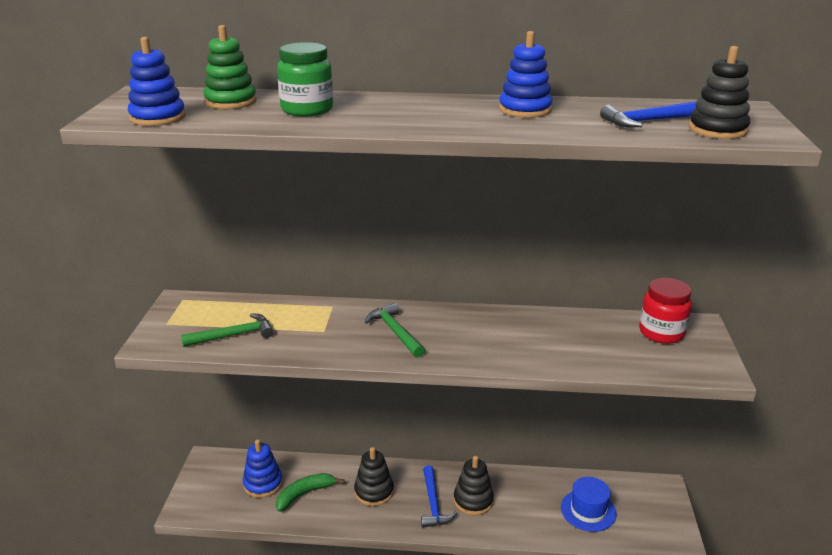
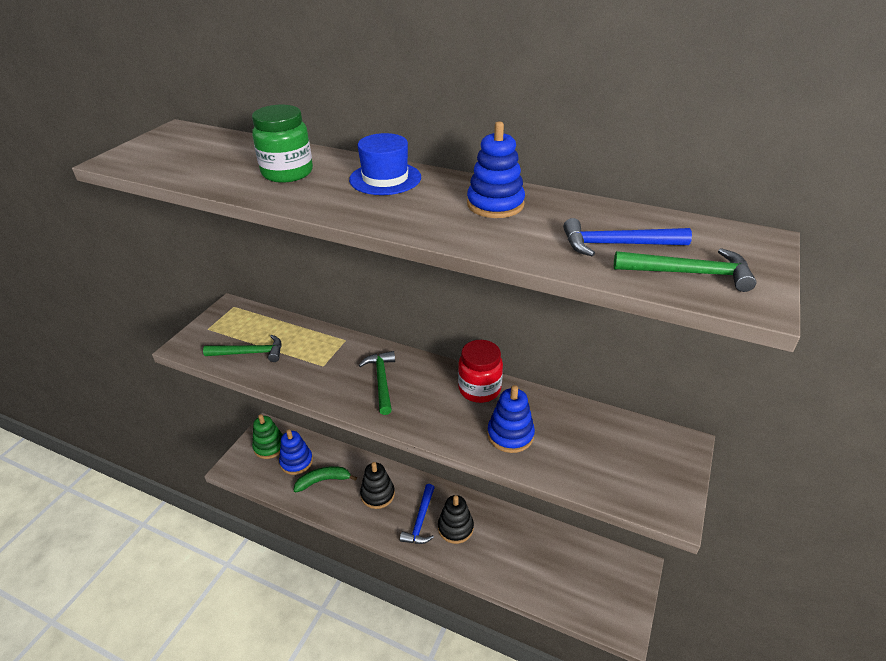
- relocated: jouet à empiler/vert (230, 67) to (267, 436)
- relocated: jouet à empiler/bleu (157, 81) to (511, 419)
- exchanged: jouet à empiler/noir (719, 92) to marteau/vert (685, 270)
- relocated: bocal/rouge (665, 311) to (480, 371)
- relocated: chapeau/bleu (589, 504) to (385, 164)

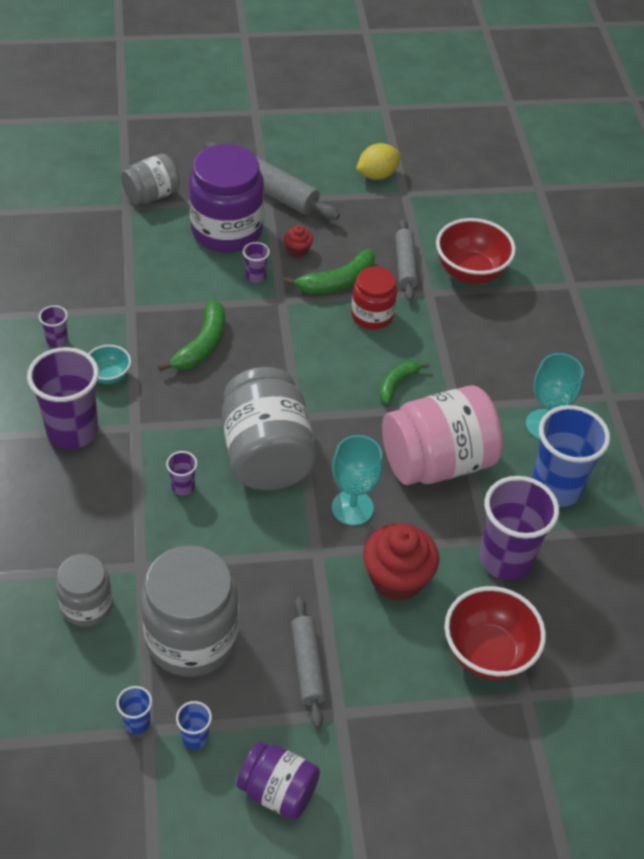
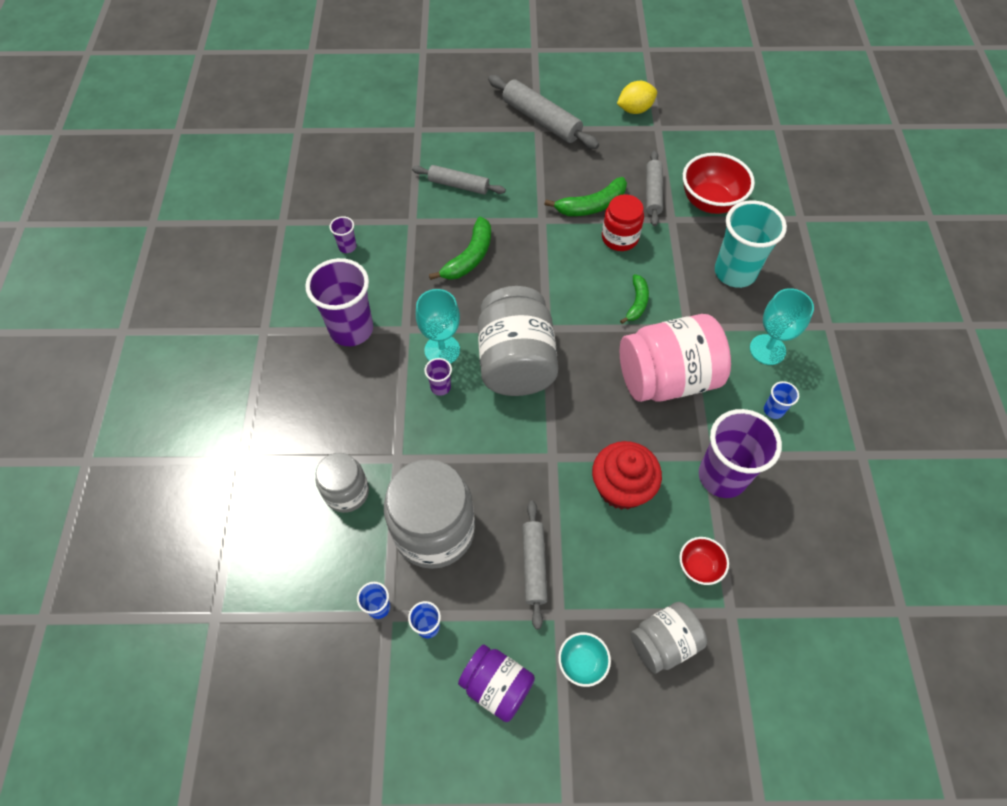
- missing: bocal/violet (226, 198)
- relocated: bocal/gris (150, 179) to (669, 638)
- missing: muffin/rouge (298, 241)
- missing: gobelet/violet (256, 262)
- relocated: bol/turquoise (109, 364) to (584, 659)
- spun: banane/vert (404, 382) = (634, 299) 150 degrees clockwise
- size: gobelet/bleu (571, 456) = (781, 400) x0.44
- relocated: verre à pied/turquoise (357, 480) to (438, 326)
- size: bol/rouge (495, 633) = (704, 561) x0.54
- appeared: rouleau à pâtisserie/gris (459, 180)
- appeared: gobelet/turquoise (751, 244)

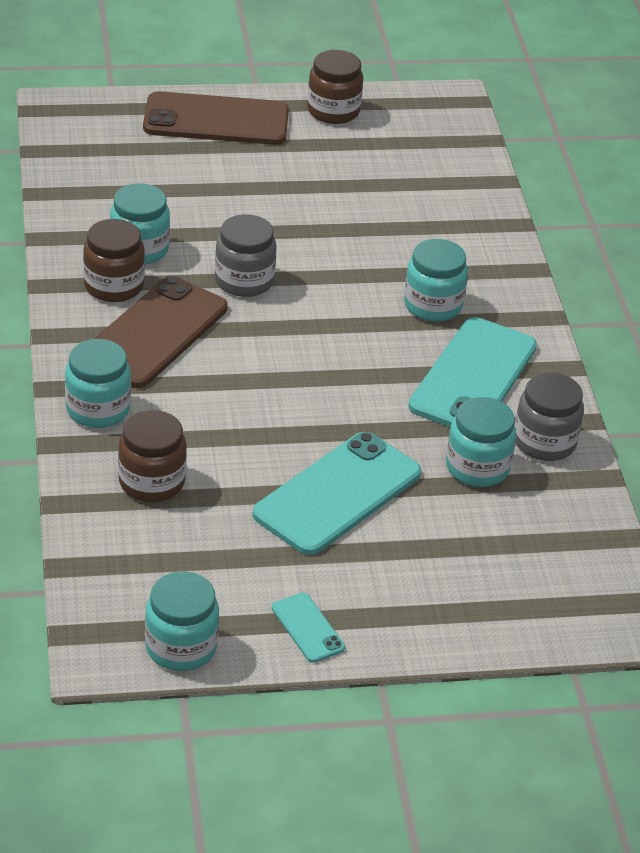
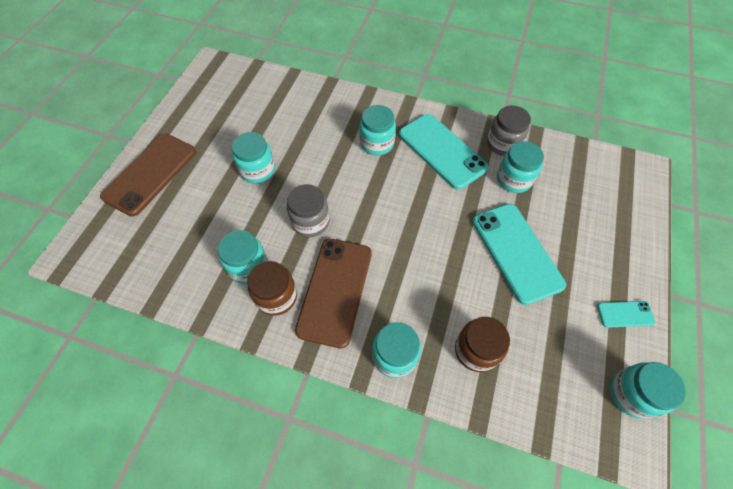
- missing: bocal/marron (335, 87)
- spun: téléphone/marron (160, 332) = (333, 293) 45 degrees clockwise
- appeared: bocal/turquoise (253, 157)

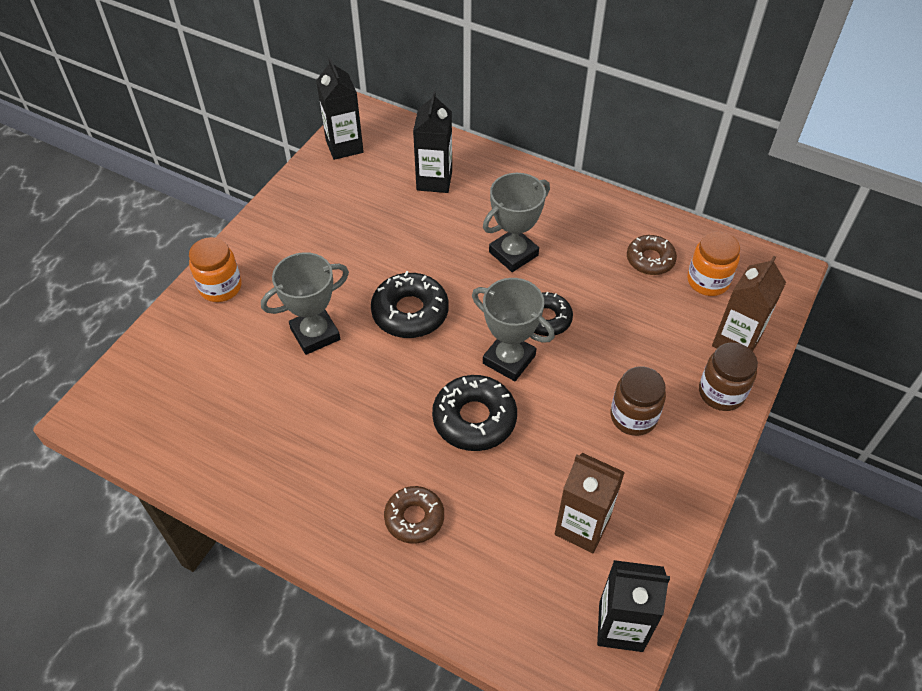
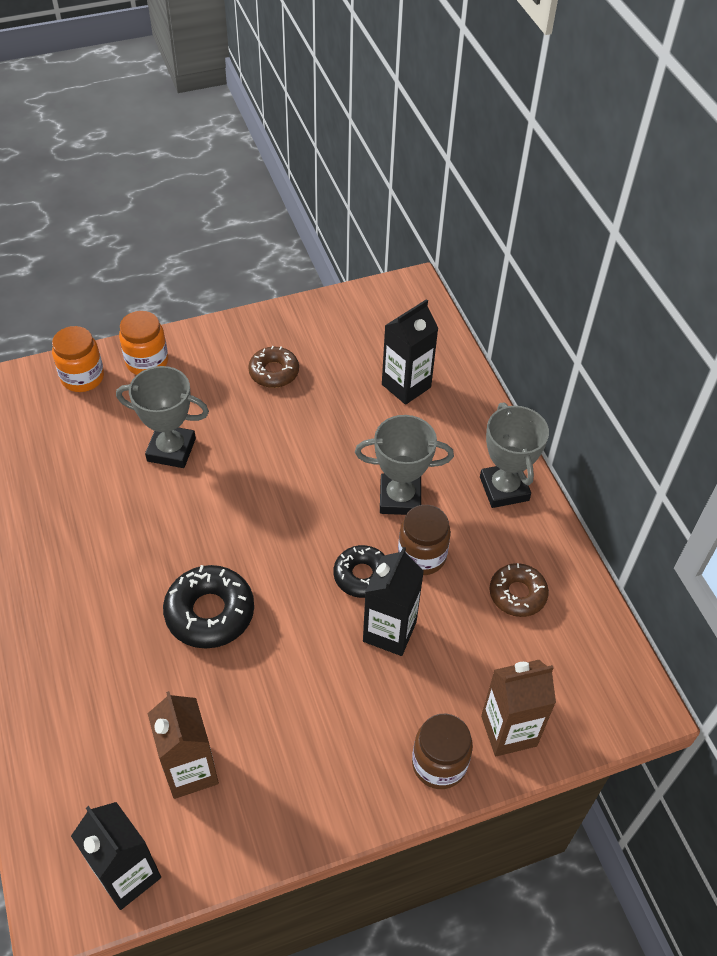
- relocated: brique de lait/noir (340, 109) to (393, 601)
- relocated: bocal/orange (713, 263) to (78, 359)
- missing: beignet/noir (410, 304)
- relocated: trophée/gris (513, 329) to (514, 455)
- relocated: bocal/marron (638, 401) to (424, 540)
- relocated: beignet/marron (414, 515) to (273, 367)

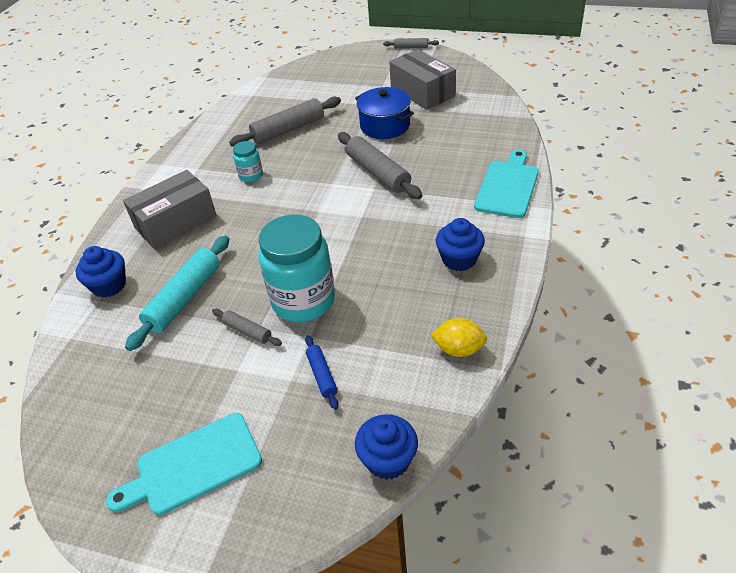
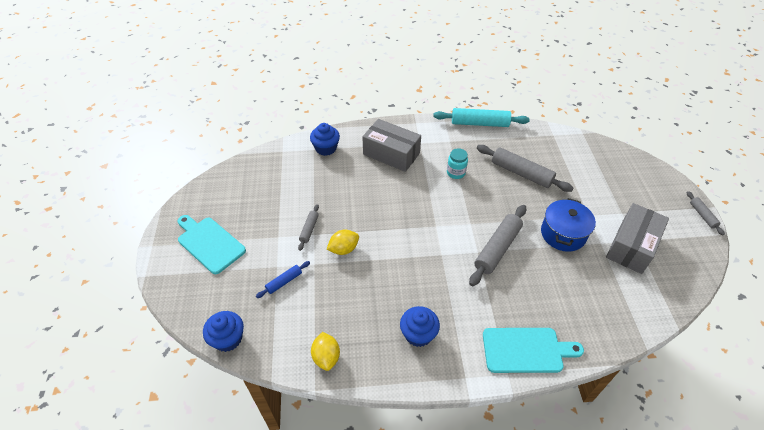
- exchanged: bocal/turquoise (297, 268) to citron/jaune (343, 242)
- relocated: rouleau à pâtisserie/turquoise (177, 293) to (481, 117)

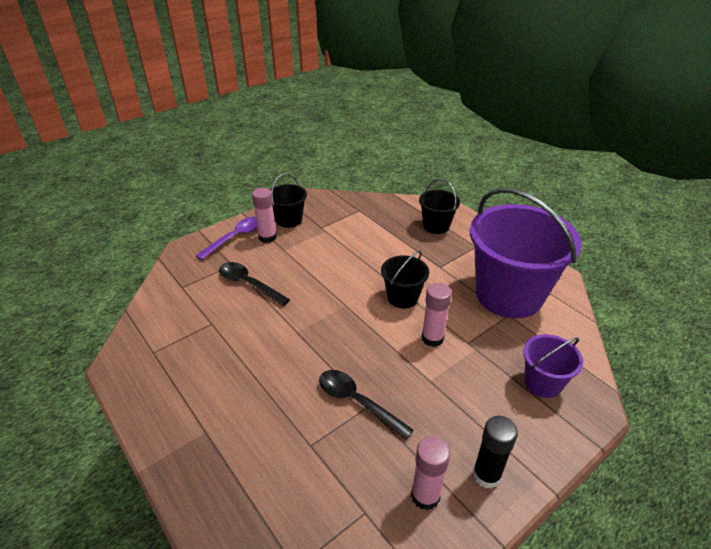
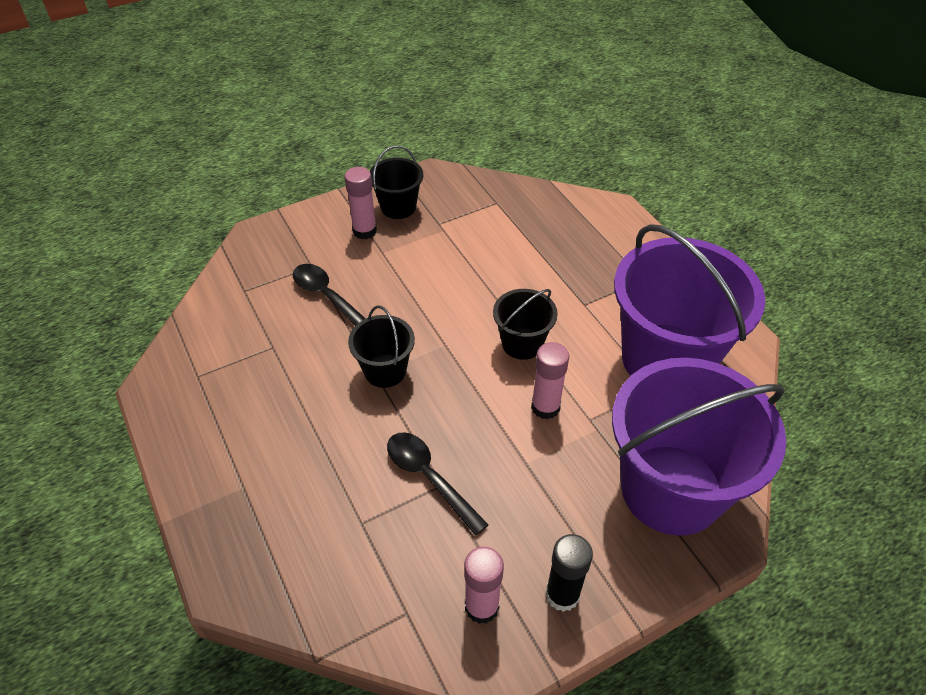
- relocated: seau/noir (439, 206) to (381, 347)
- missing: cuillère/violet (226, 238)
- size: seau/violet (553, 366) = (699, 447) x2.14

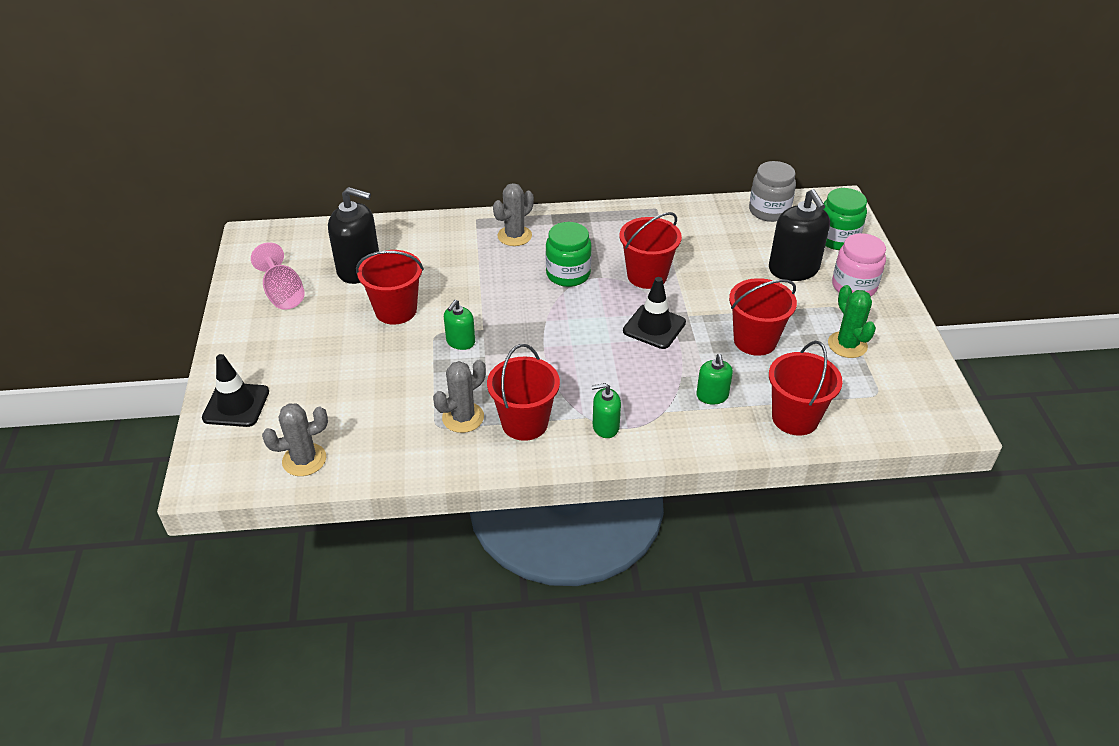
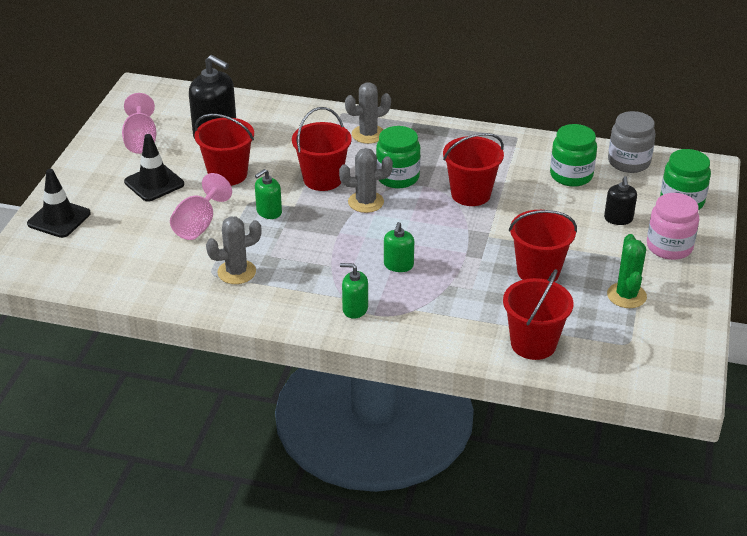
- size: distributeur de savon/noir (799, 235) = (620, 200) x0.54
- relocated: cône de chantier/noir (654, 313) to (154, 168)
- relocated: seau/rouge (523, 392) to (322, 149)
- relocated: distributeur de savon/vert (714, 379) to (399, 247)
- relocated: cactus/gris (295, 439) to (366, 180)
- appeared: bocal/vert (573, 155)
- appeared: verre à pied/rose (201, 206)

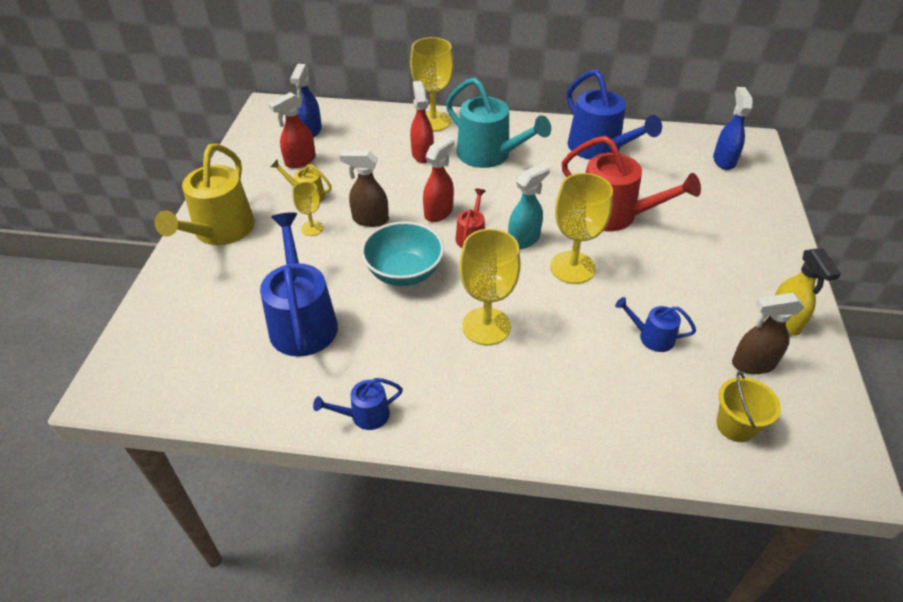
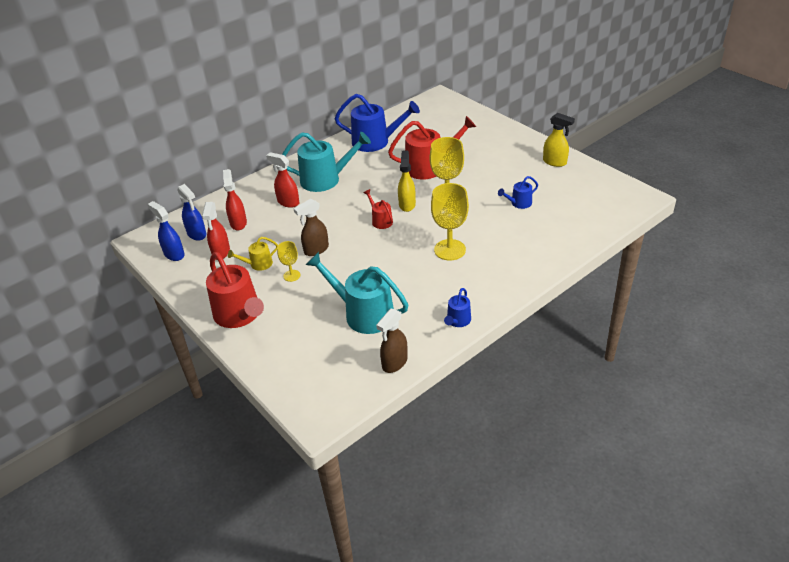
- missing: verre à pied/jaune (432, 84)
- relocated: vaporisateur/bleu (733, 128) to (166, 231)
- relocated: vaporisateur/rouge (438, 179) to (235, 199)
- colour: arrosoir/jaune (204, 194) to arrosoir/rouge (235, 290)
- colour: vaporisateur/turquoise (529, 206) to vaporisateur/jaune (407, 181)
- colour: arrosoir/bleu (299, 284) to arrosoir/turquoise (357, 293)
- missing: bol/turquoise (402, 254)
- relocated: vaporisateur/marron (768, 333) to (392, 341)
- missing: seau/jaune (749, 407)

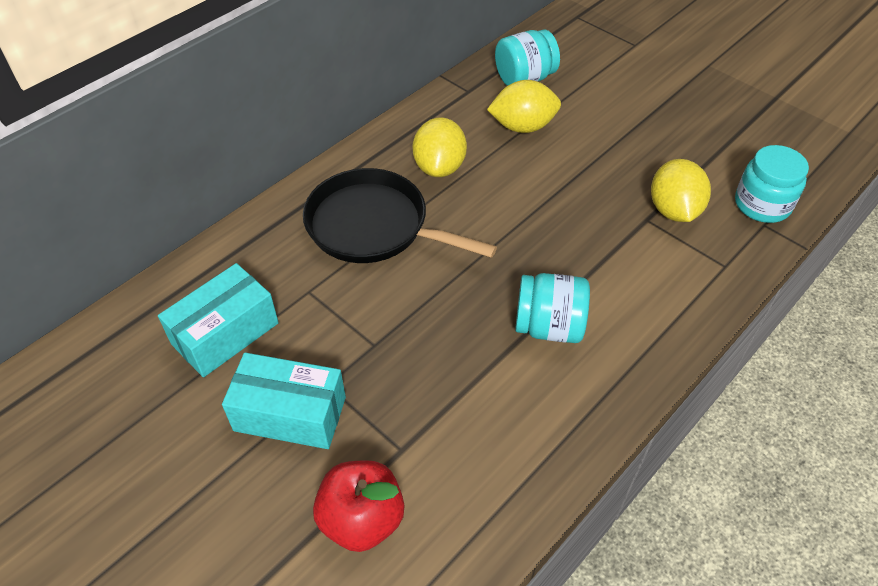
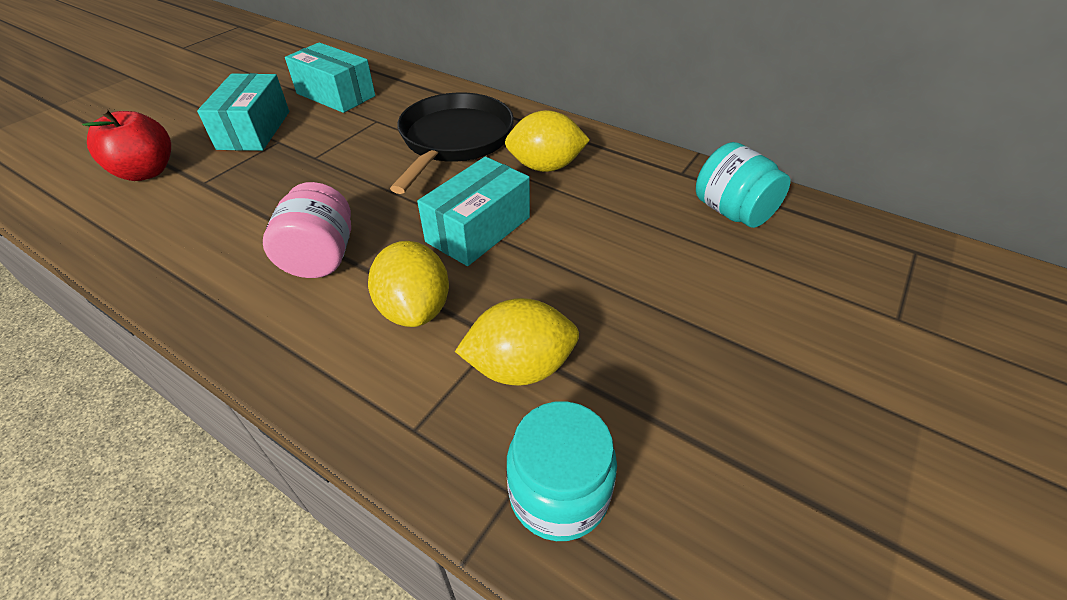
- relocated: citron/jaune (524, 106) to (408, 284)
- colour: bocal/turquoise (552, 308) to bocal/rose (307, 230)
- appeared: boîte/turquoise (473, 211)

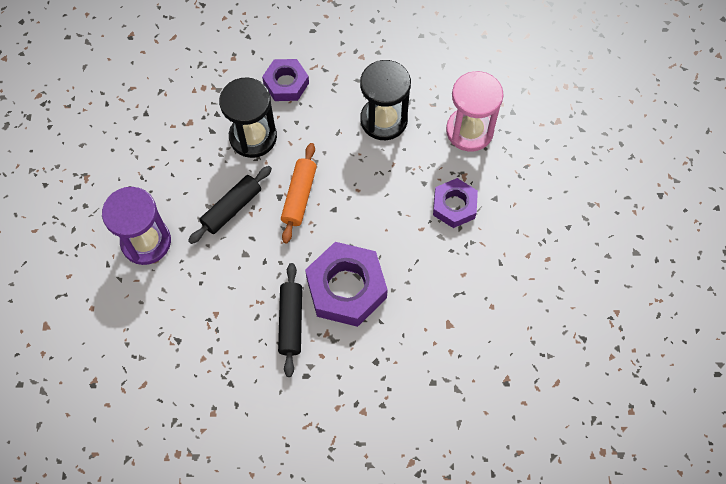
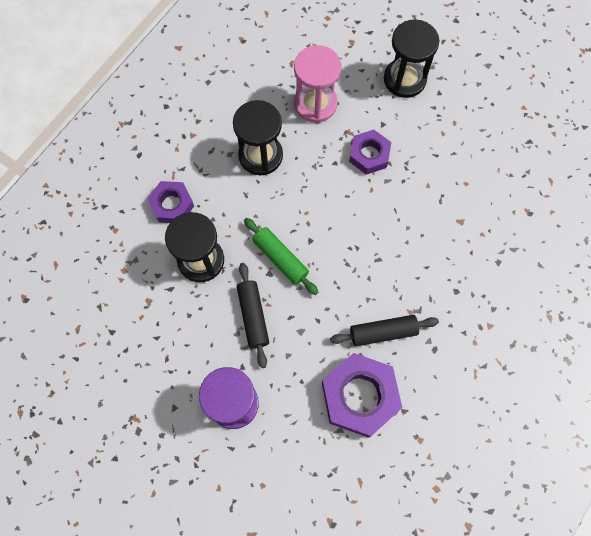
- colour: rouleau à pâtisserie/orange (299, 193) to rouleau à pâtisserie/vert (281, 256)
- relocated: écrou/violet (346, 284) to (362, 395)
- spun: rouleau à pâtisserie/noir (290, 320) = (384, 330) 45 degrees counterclockwise
- appeared: sablier/noir (411, 58)

